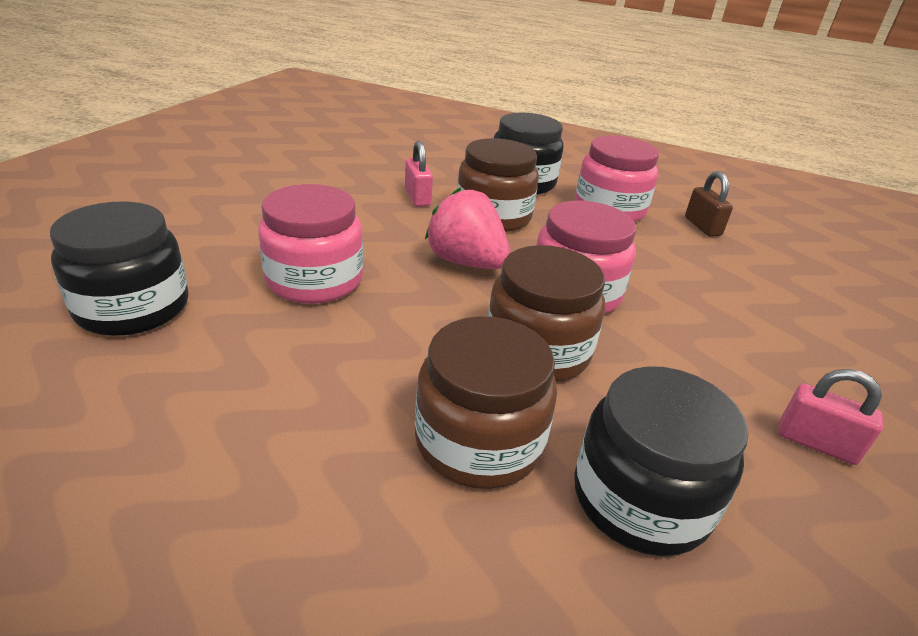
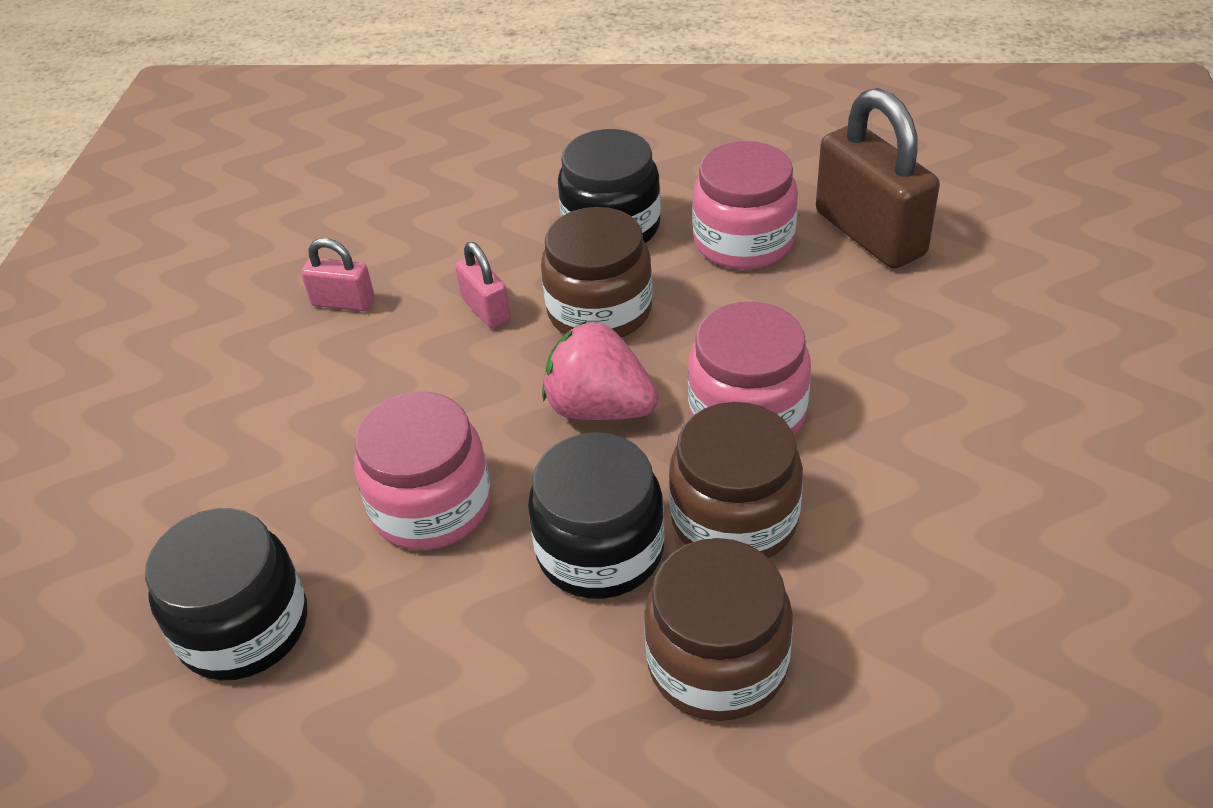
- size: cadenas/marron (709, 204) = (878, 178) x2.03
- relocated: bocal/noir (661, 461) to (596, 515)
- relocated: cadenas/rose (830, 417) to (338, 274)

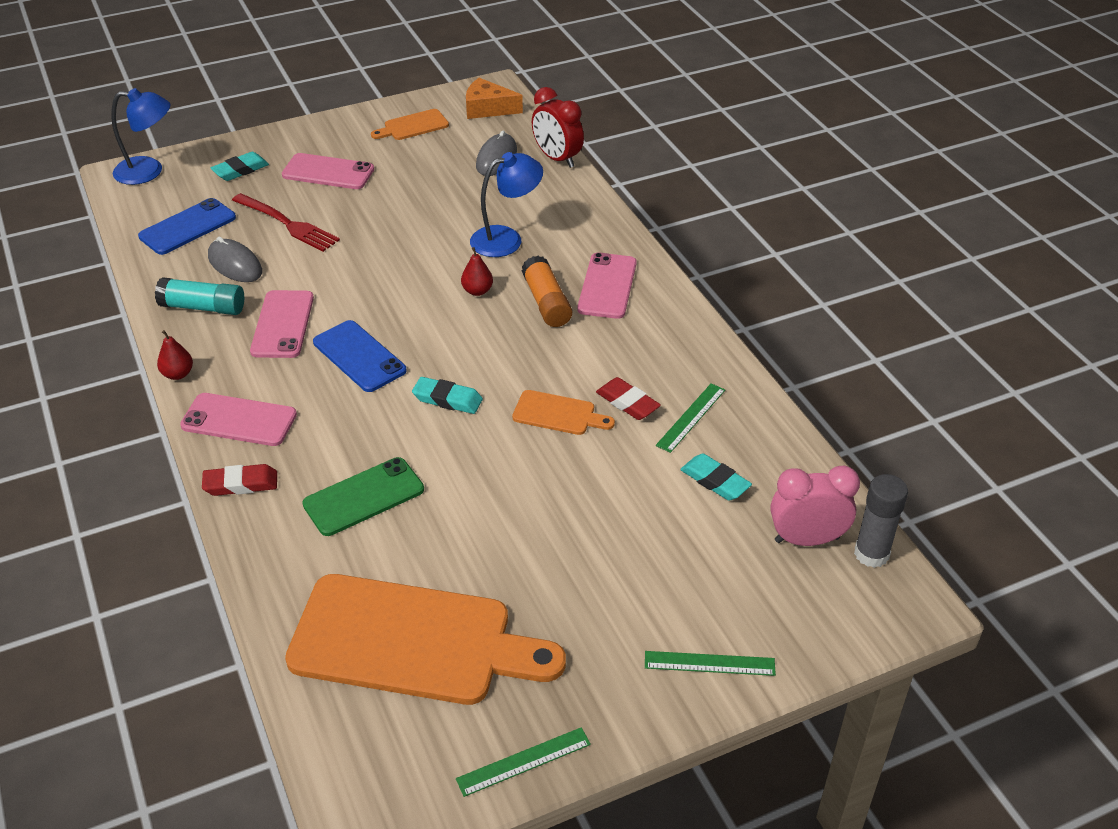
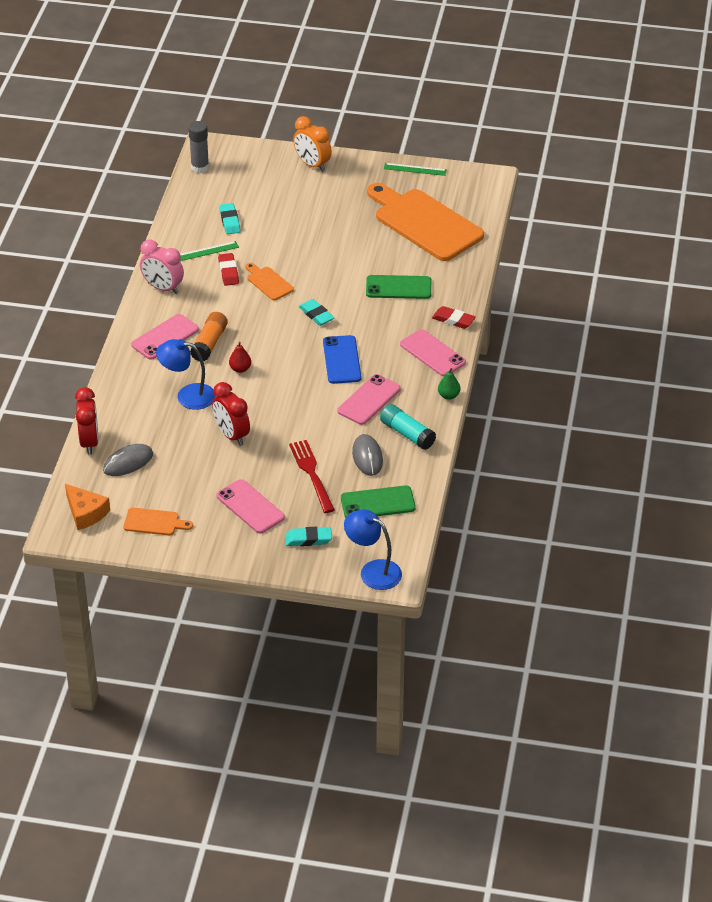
- colour: téléphone/bleu (187, 226) to téléphone/vert (378, 501)
- colour: poire/rouge (175, 355) to poire/vert (449, 384)
- relocated: réveil/rose (815, 506) to (162, 267)
- exchanged: règle/vert (710, 663) to réveil/orange (312, 144)
- appeared: réveil/rouge (231, 414)

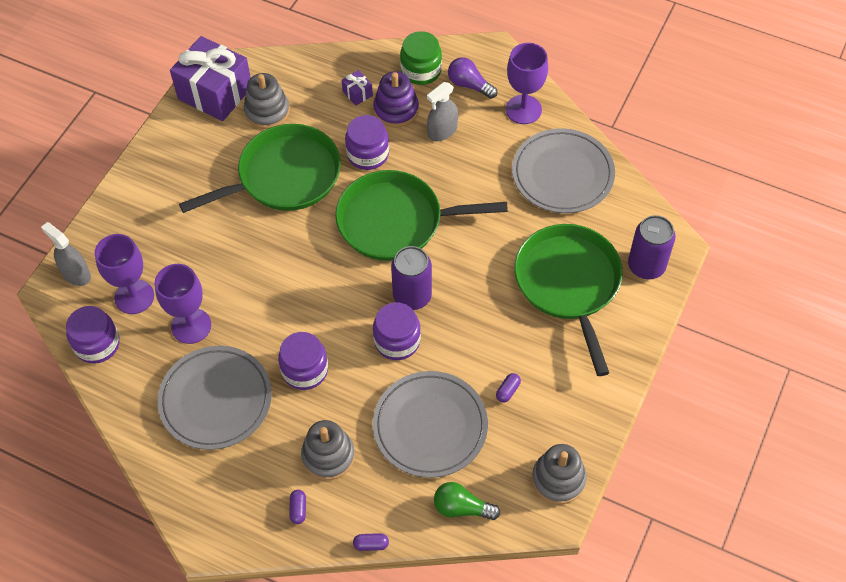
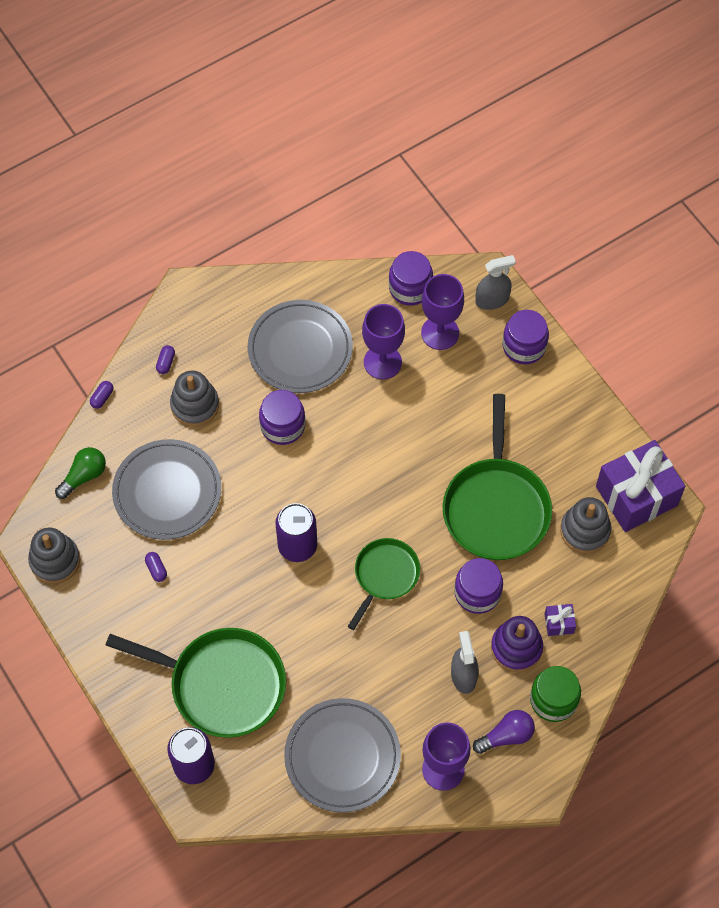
- size: poêle/vert (421, 215) = (384, 584) x0.59
- relocated: bocal/violet (397, 331) to (526, 337)
- spun: gélule/violet (297, 507) = (165, 359) 75 degrees clockwise

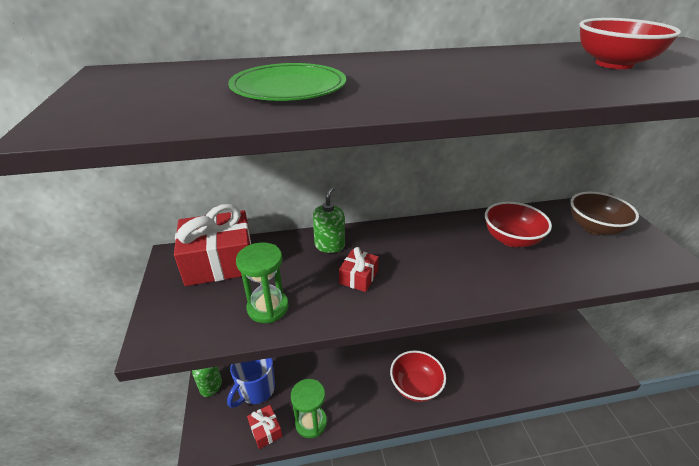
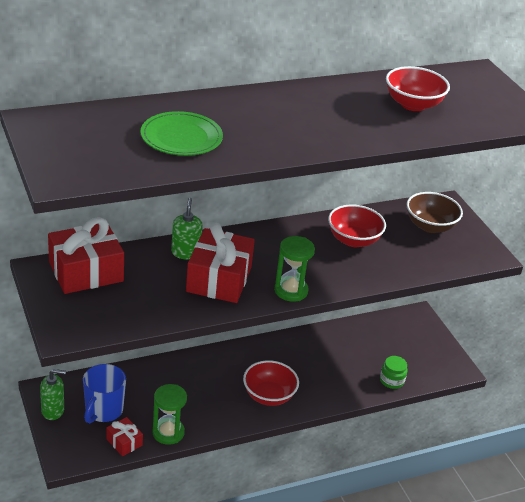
- relocated: sablier/vert (262, 282) to (294, 269)
- size: cadeau/rouge (359, 269) = (220, 263) x2.05
- appeared: bocal/vert (393, 372)

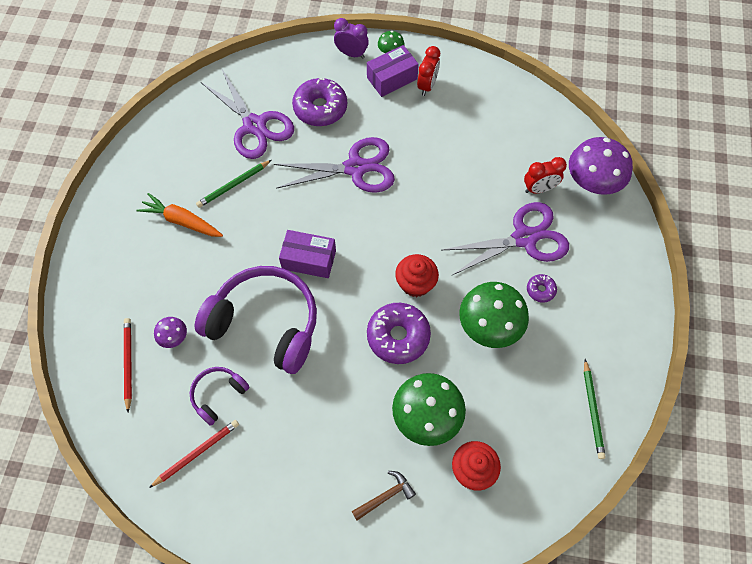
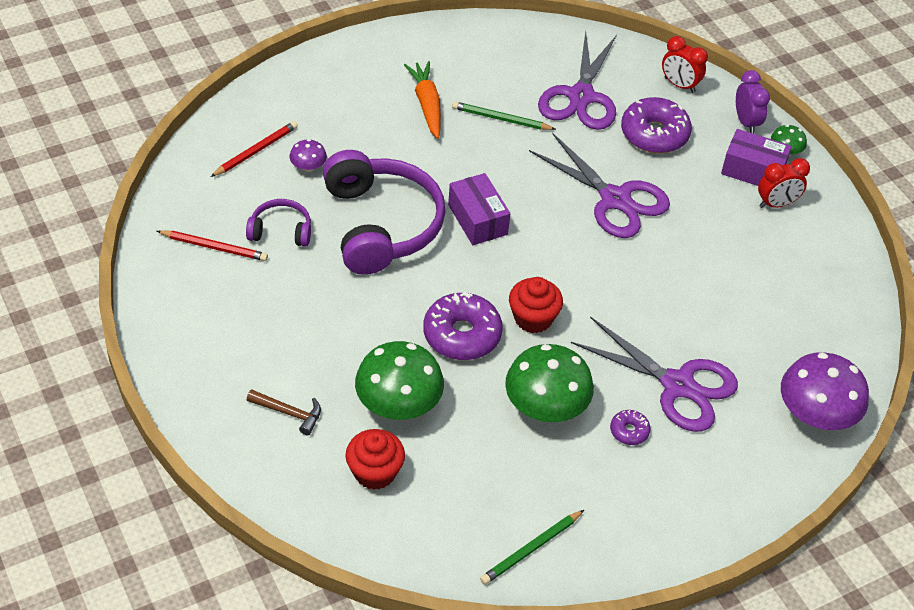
- relocated: réveil/rouge (545, 175) to (685, 64)

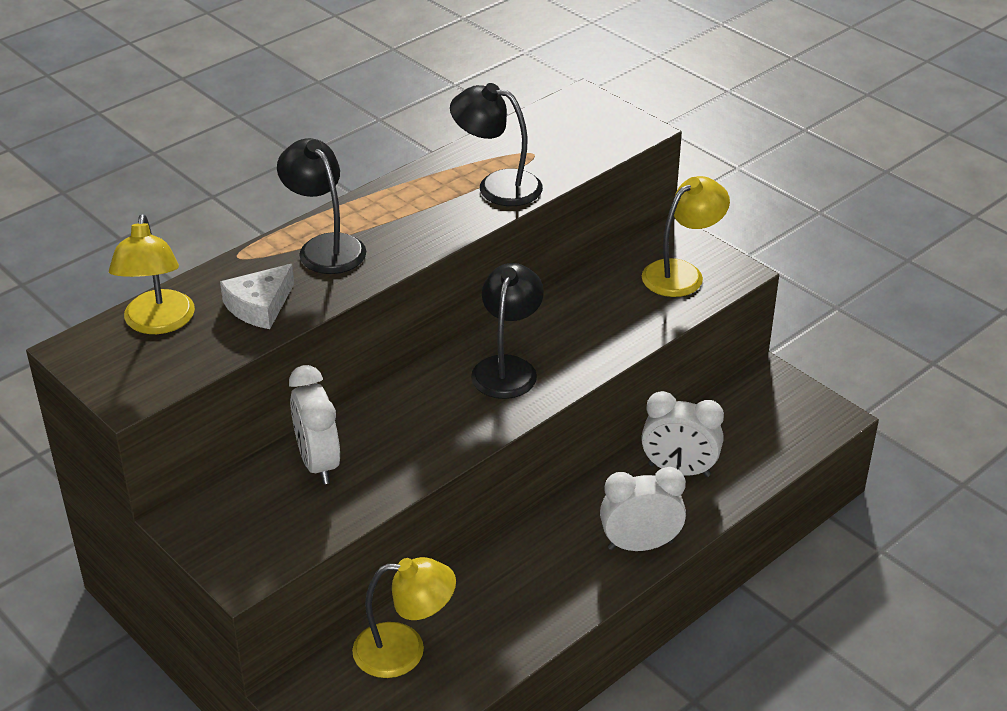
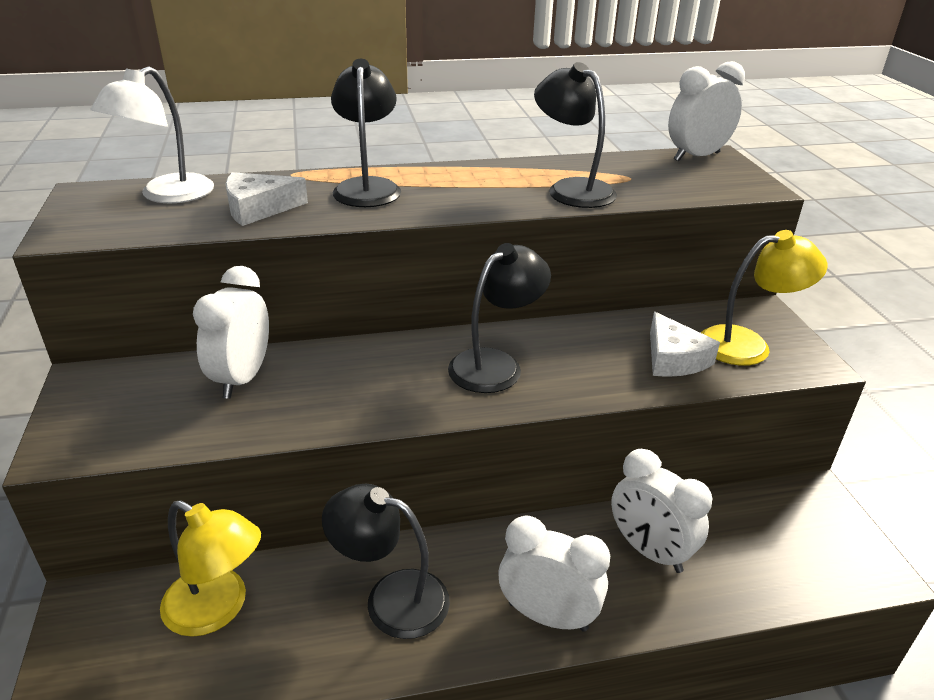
- colour: lampe/jaune (152, 274) to lampe/blanc (152, 134)
- appeared: réveil/blanc (706, 111)
- appeared: fromage/blanc (685, 344)
- appeared: lampe/noir (386, 561)

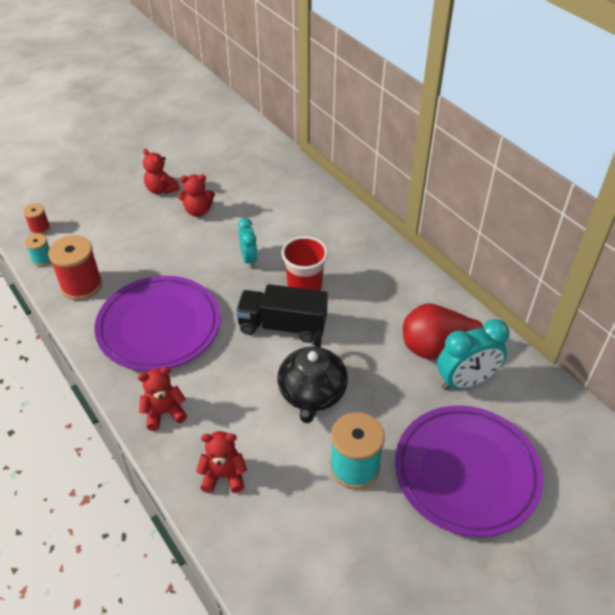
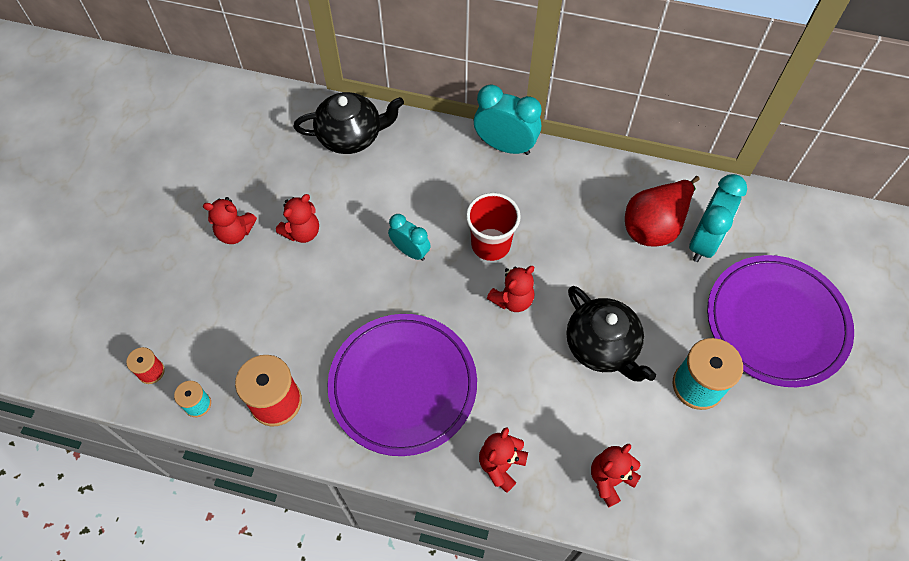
- exchanged: camion/noir (282, 313) to ours en peluche/rouge (510, 289)
- appeared: réveil/turquoise (508, 120)
- appeared: théière/noir (349, 123)

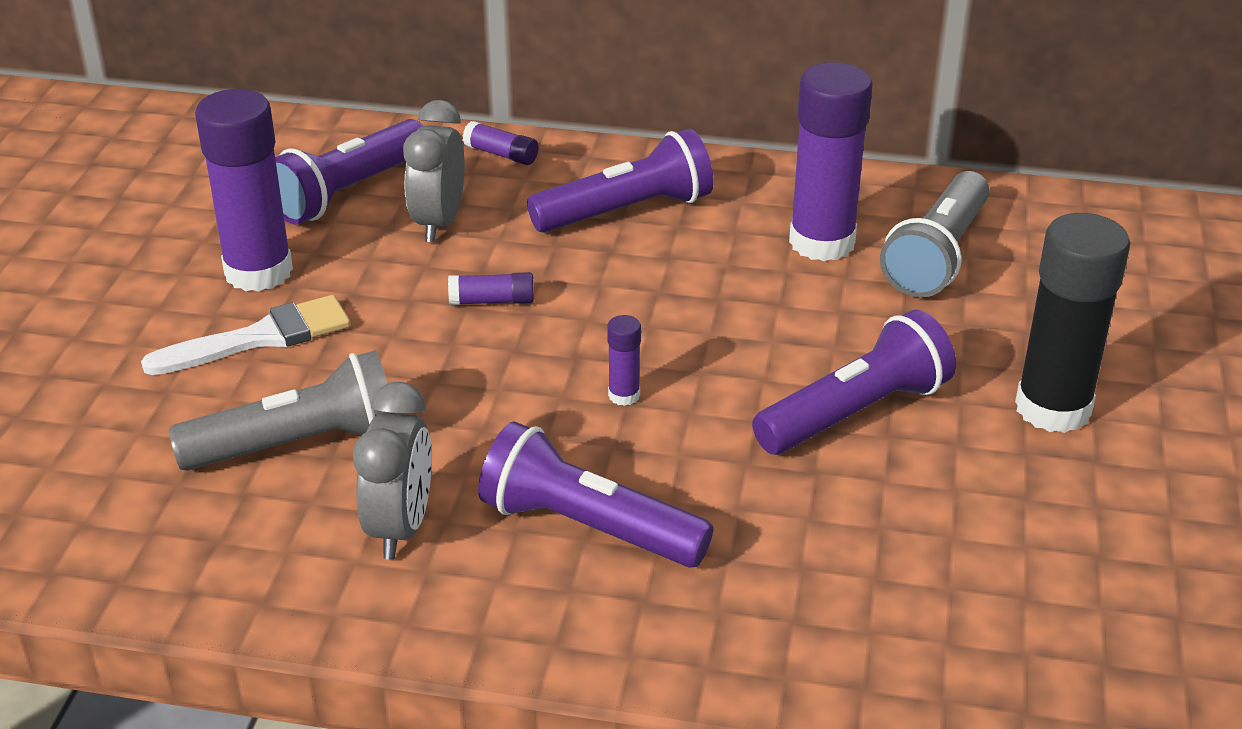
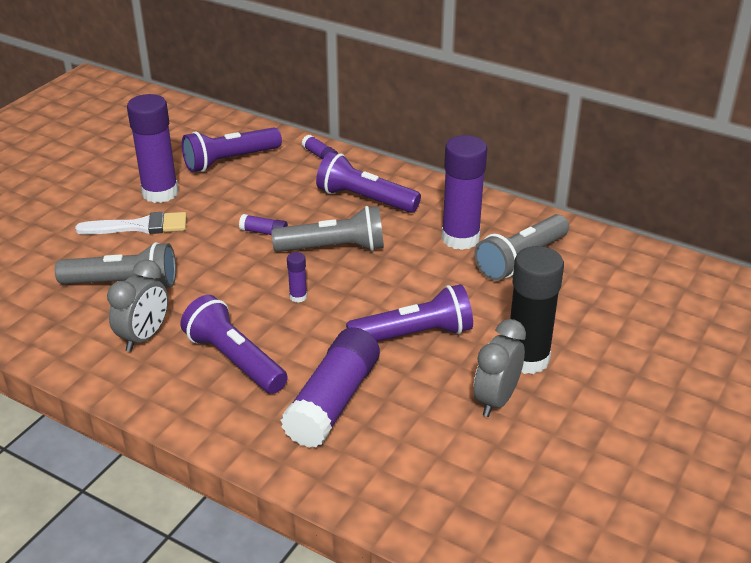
- relocated: réveil/gris (434, 171) to (500, 368)
- spun: lampe de poche/violet (620, 181) = (368, 182) 150 degrees counterclockwise
- appeared: lampe de poche/gris (327, 229)
- appeared: bâton de colle/violet (330, 387)

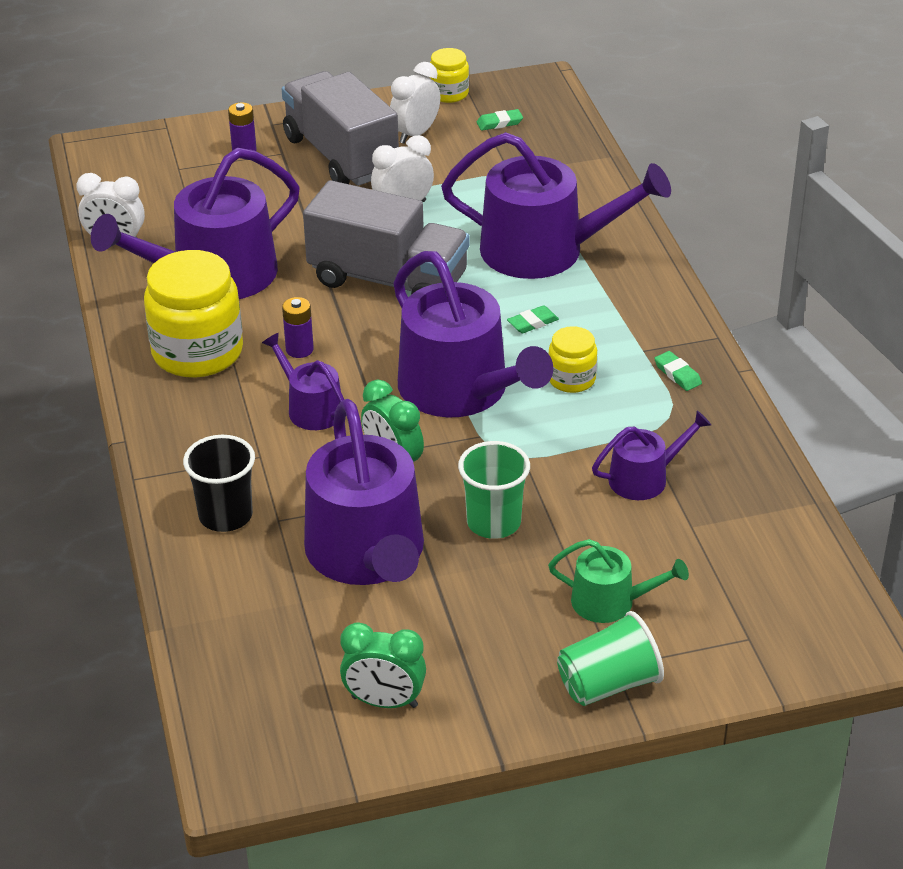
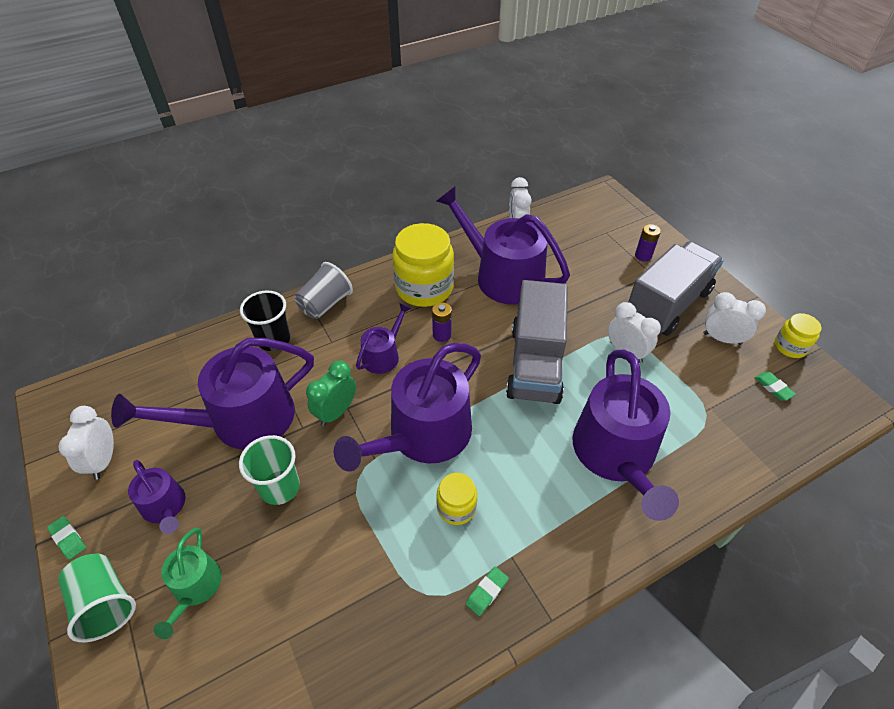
- relocated: gomme/vert (533, 319) to (66, 538)
- relocated: arrosoir/violet (651, 455) to (156, 497)
- colour: réveil/vert (383, 665) to réveil/blanc (86, 443)
- appeared: gobelet/gris (324, 290)

